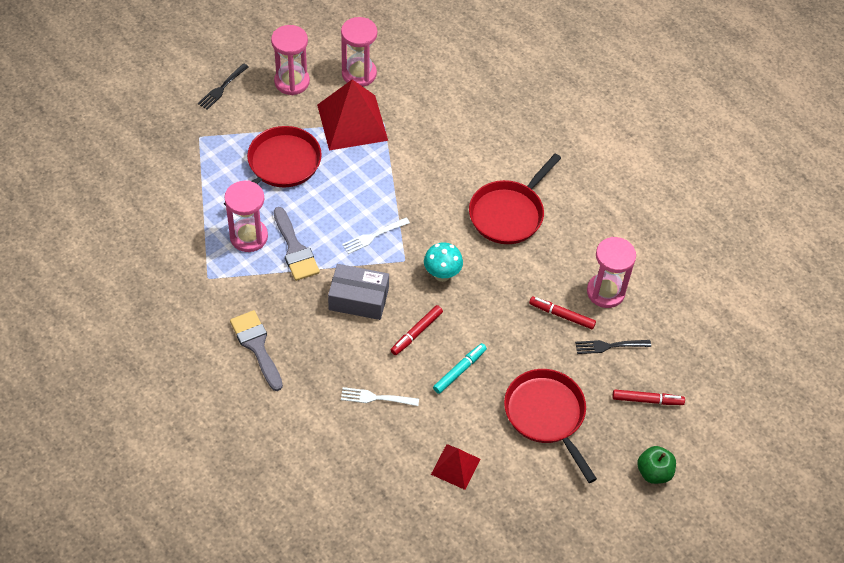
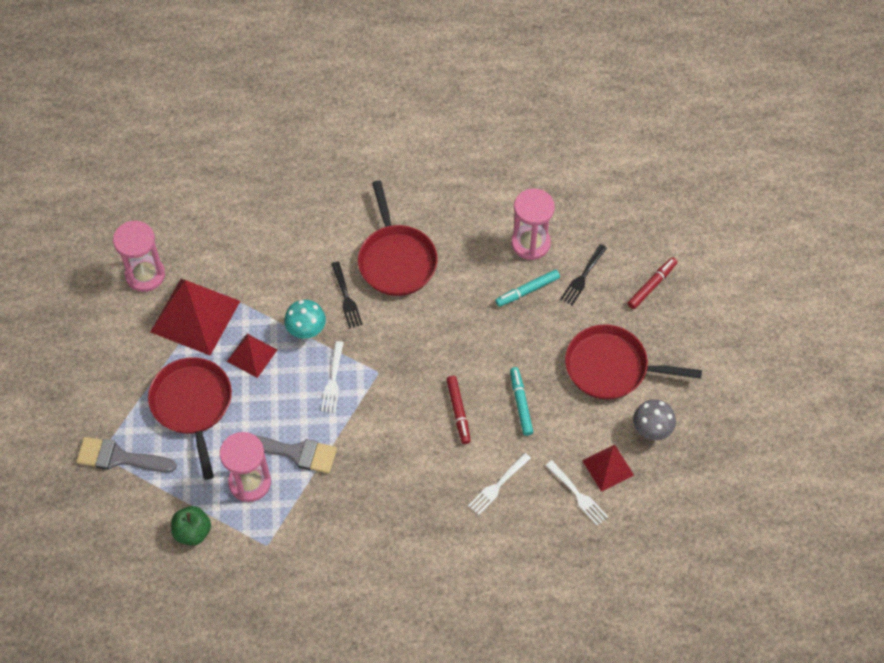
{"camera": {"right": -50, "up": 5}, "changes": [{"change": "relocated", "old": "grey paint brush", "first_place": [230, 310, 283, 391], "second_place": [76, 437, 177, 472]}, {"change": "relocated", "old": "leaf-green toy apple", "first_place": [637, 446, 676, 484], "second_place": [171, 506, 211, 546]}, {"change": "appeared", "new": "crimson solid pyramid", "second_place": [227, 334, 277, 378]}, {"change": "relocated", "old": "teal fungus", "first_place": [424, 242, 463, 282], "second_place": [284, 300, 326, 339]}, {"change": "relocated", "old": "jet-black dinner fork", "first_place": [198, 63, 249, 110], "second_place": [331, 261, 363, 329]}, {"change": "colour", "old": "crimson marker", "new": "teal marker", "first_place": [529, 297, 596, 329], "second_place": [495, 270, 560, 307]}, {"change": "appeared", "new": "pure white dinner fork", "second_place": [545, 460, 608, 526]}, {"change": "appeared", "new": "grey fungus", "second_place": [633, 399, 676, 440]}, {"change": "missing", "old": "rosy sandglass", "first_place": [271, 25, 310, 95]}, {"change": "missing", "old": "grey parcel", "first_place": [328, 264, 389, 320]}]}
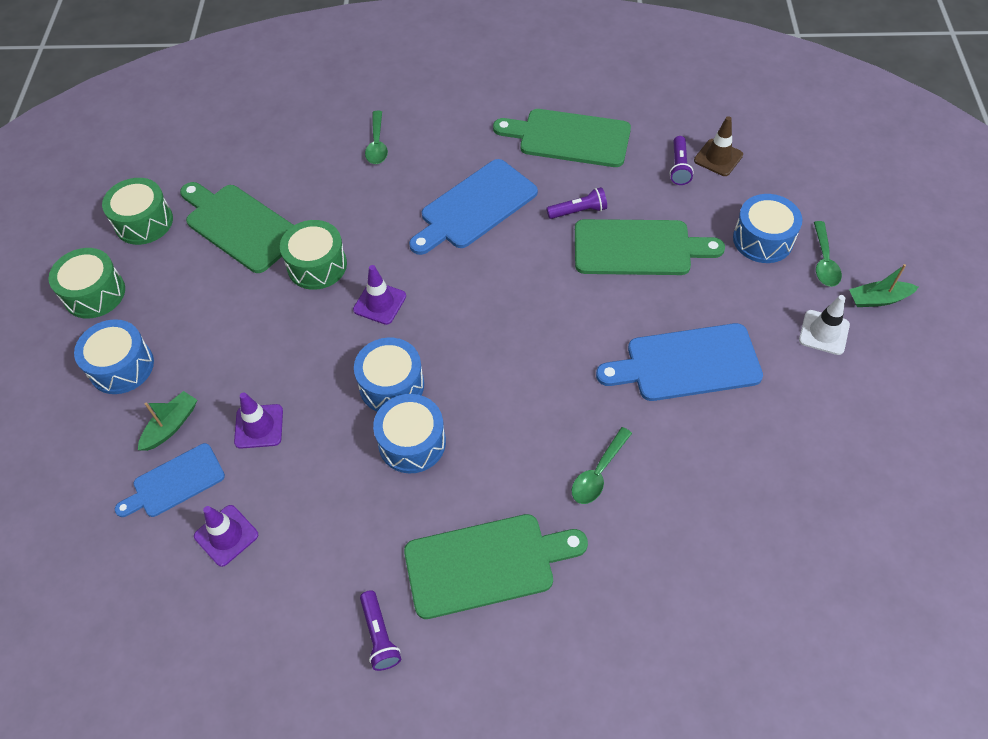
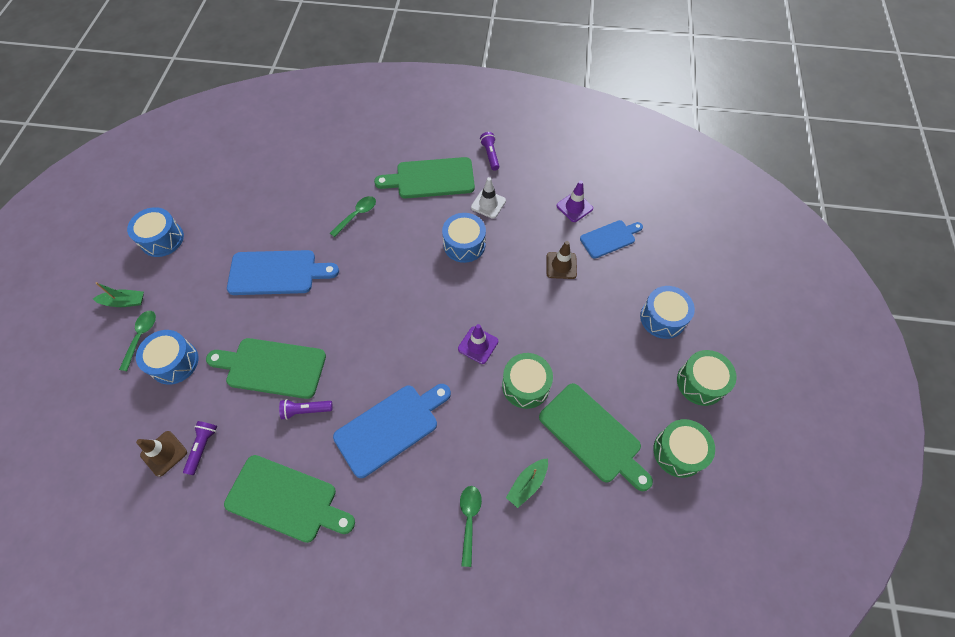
{"camera": {"right": -175, "up": 5}, "changes": [{"change": "relocated", "old": "royal blue drum", "first_place": [354, 338, 424, 412], "second_place": [127, 207, 184, 257]}, {"change": "relocated", "old": "pure white traffic cone", "first_place": [799, 295, 850, 355], "second_place": [471, 177, 506, 219]}, {"change": "relocated", "old": "leaf-green boat", "first_place": [138, 391, 197, 451], "second_place": [506, 458, 548, 508]}, {"change": "colour", "old": "violet traffic cone", "new": "brown traffic cone", "first_place": [234, 392, 283, 449], "second_place": [547, 241, 577, 279]}]}
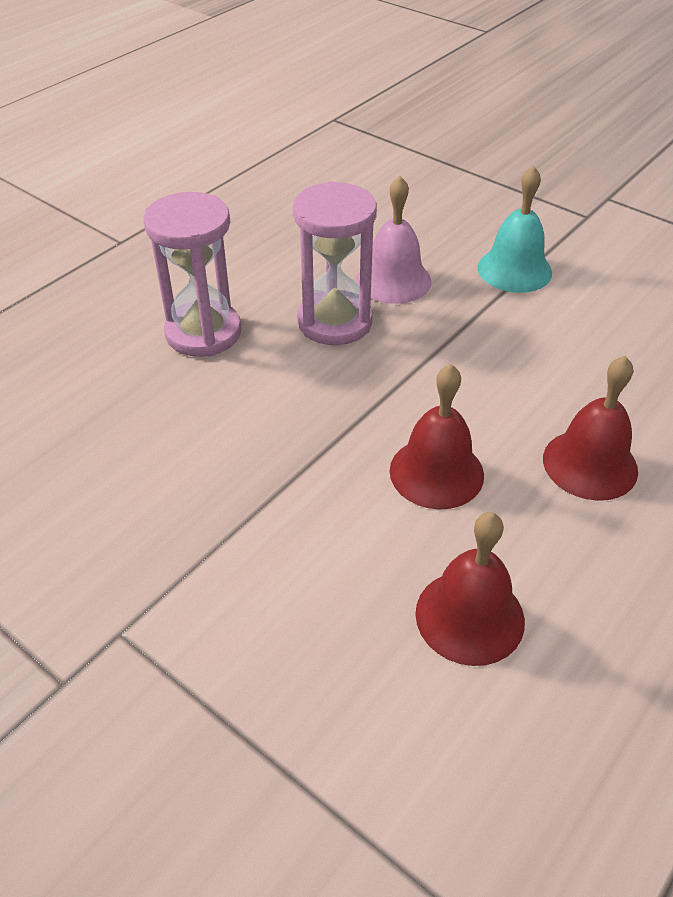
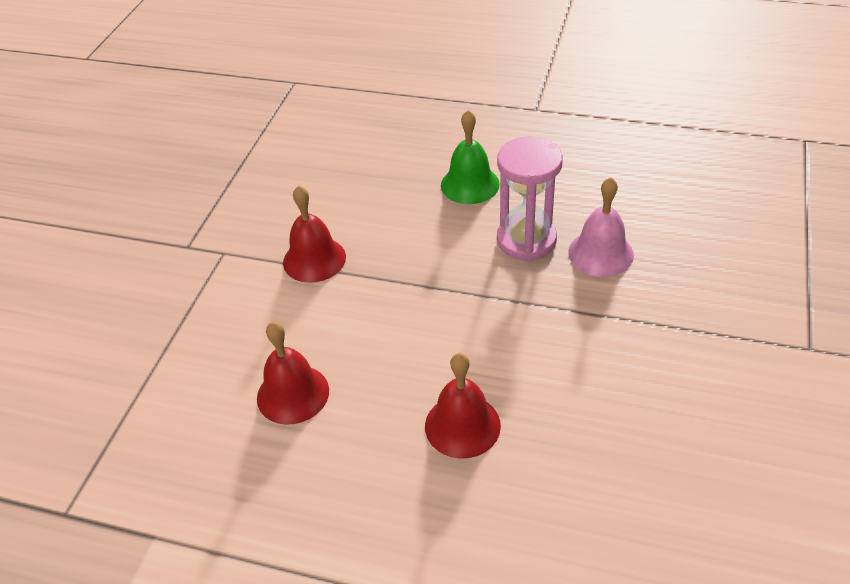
{"camera": {"right": 70, "up": 0}, "changes": [{"change": "relocated", "old": "crimson hand bell", "first_place": [390, 364, 484, 510], "second_place": [283, 186, 346, 283]}, {"change": "exchanged", "old": "rosy sandglass", "new": "leaf-green hand bell", "first_place": [143, 192, 241, 357], "second_place": [441, 110, 500, 204]}, {"change": "missing", "old": "teal hand bell", "first_place": [477, 166, 552, 293]}]}
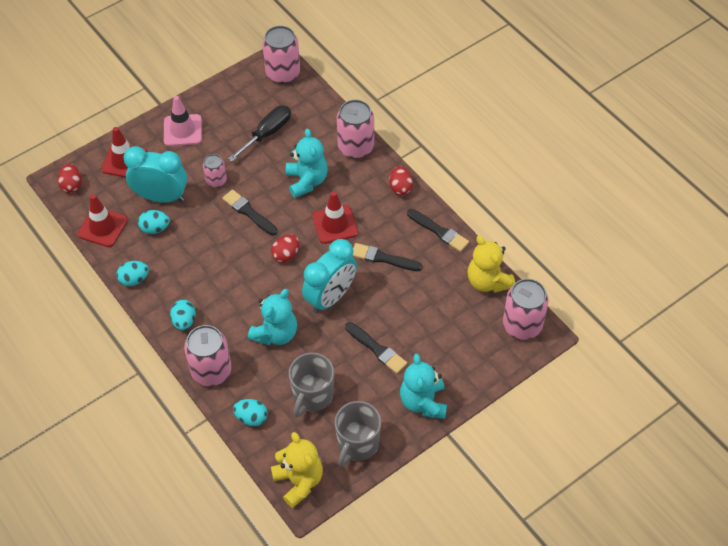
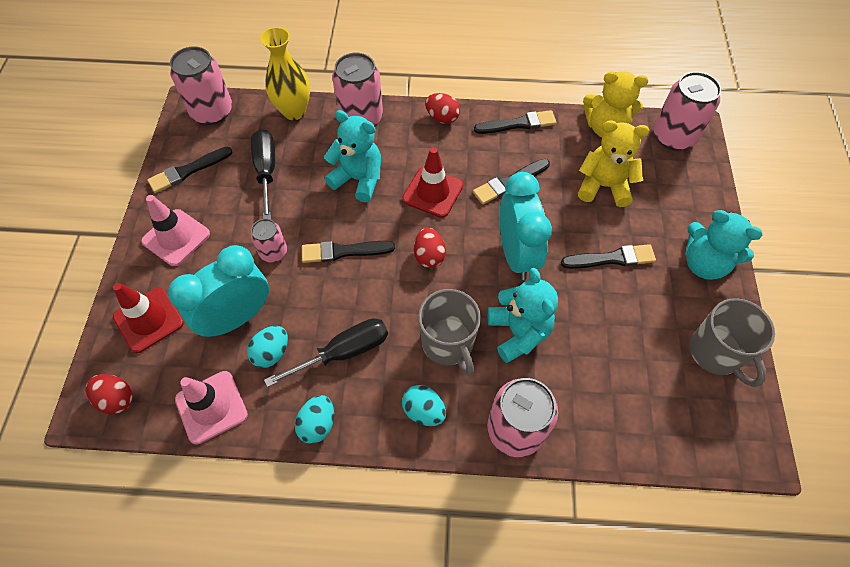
{"camera": {"right": -50, "up": 5}, "changes": [{"change": "appeared", "new": "jet-black paint brush", "second_place": [147, 147, 232, 193]}, {"change": "colour", "old": "crimson traffic cone", "new": "rosy traffic cone", "first_place": [77, 194, 128, 247], "second_place": [175, 371, 248, 445]}, {"change": "appeared", "new": "golden vase", "second_place": [260, 27, 310, 120]}, {"change": "appeared", "new": "jet-black hand screwdriver", "second_place": [264, 318, 388, 387]}, {"change": "relocated", "old": "grey coffee mug", "first_place": [289, 352, 334, 417], "second_place": [418, 289, 481, 376]}, {"change": "relocated", "old": "golden stuffed bear", "first_place": [271, 432, 323, 508], "second_place": [578, 120, 649, 207]}, {"change": "missing", "old": "teal egg shape", "first_place": [233, 399, 268, 426]}]}
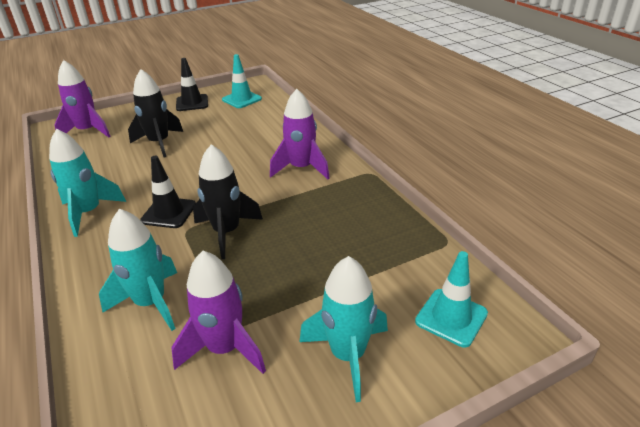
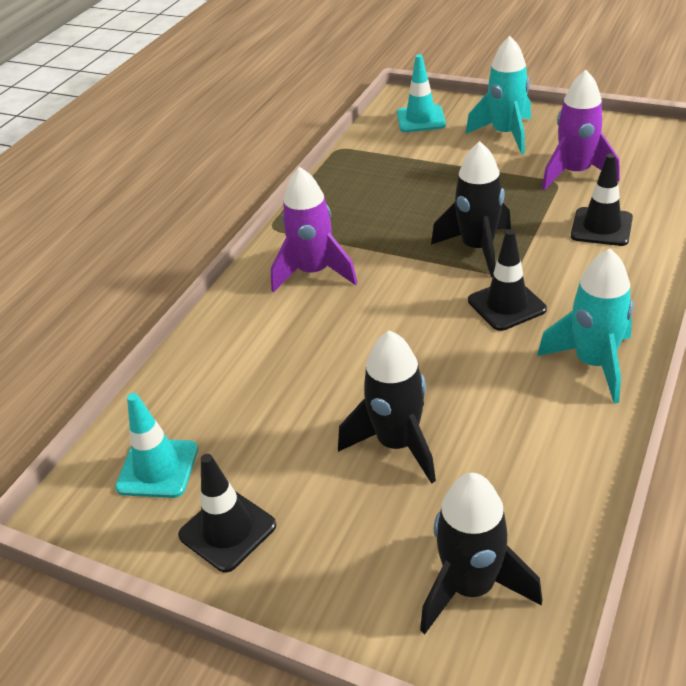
{"camera": {"right": -125, "up": 5}, "changes": [{"change": "colour", "old": "violet spaceship", "new": "jet-black spaceship", "first_place": [54, 60, 111, 137], "second_place": [420, 473, 542, 634]}, {"change": "exchanged", "old": "teal spaceship", "new": "jet-black traffic cone", "first_place": [99, 209, 177, 331], "second_place": [571, 154, 633, 246]}]}
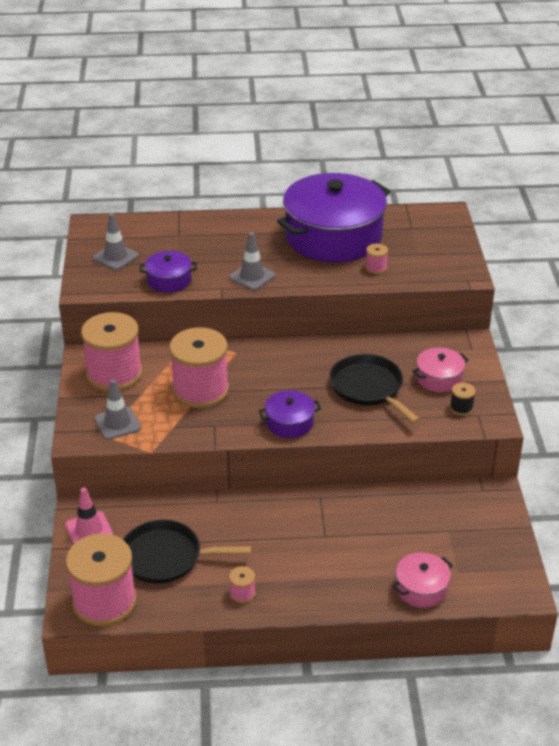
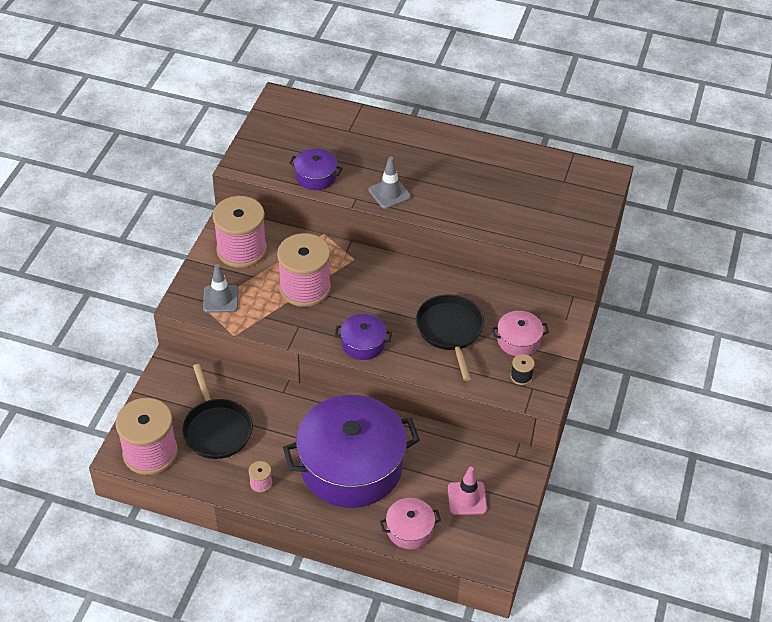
{"camera": {"right": 20, "up": 10}, "changes": [{"change": "spun", "old": "jet-black pan", "first_place": [123, 520, 252, 584], "second_place": [182, 364, 253, 459], "degrees": -135}, {"change": "relocated", "old": "violet stockpot", "first_place": [277, 173, 391, 263], "second_place": [283, 395, 420, 508]}, {"change": "relocated", "old": "rosy traffic cone", "first_place": [65, 488, 113, 544], "second_place": [448, 467, 487, 515]}, {"change": "missing", "old": "grey traffic cone", "first_place": [93, 213, 139, 270]}, {"change": "missing", "old": "rosy reel of thread", "first_place": [365, 244, 388, 274]}]}
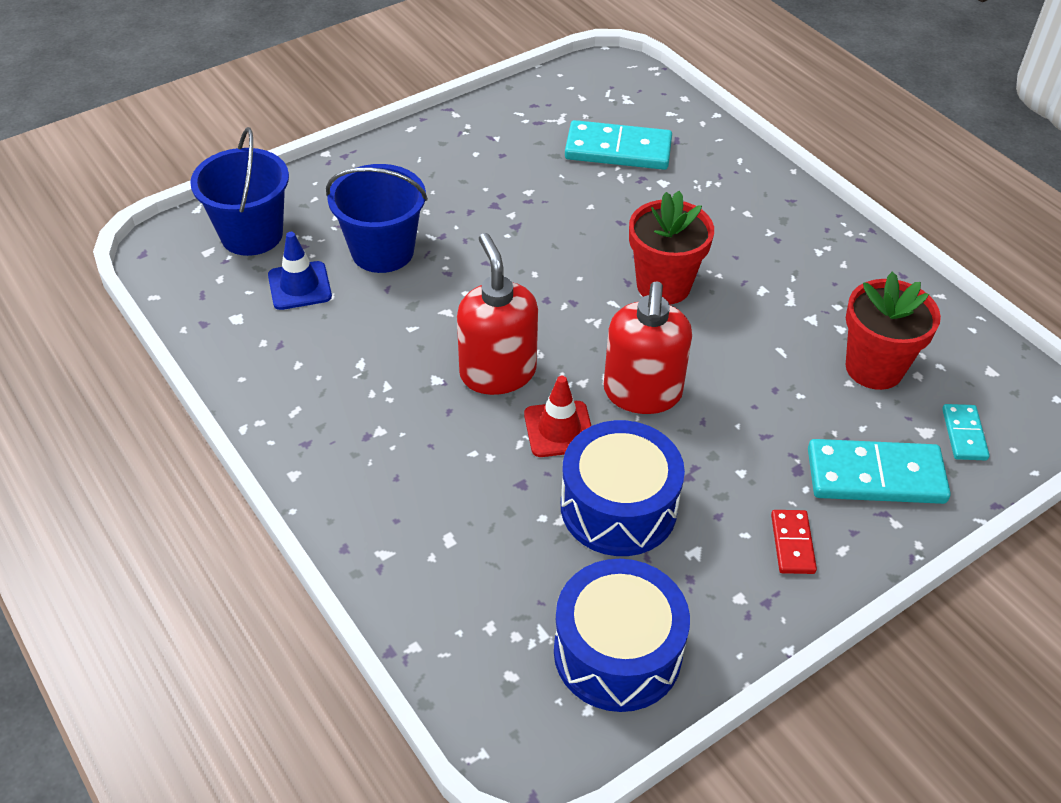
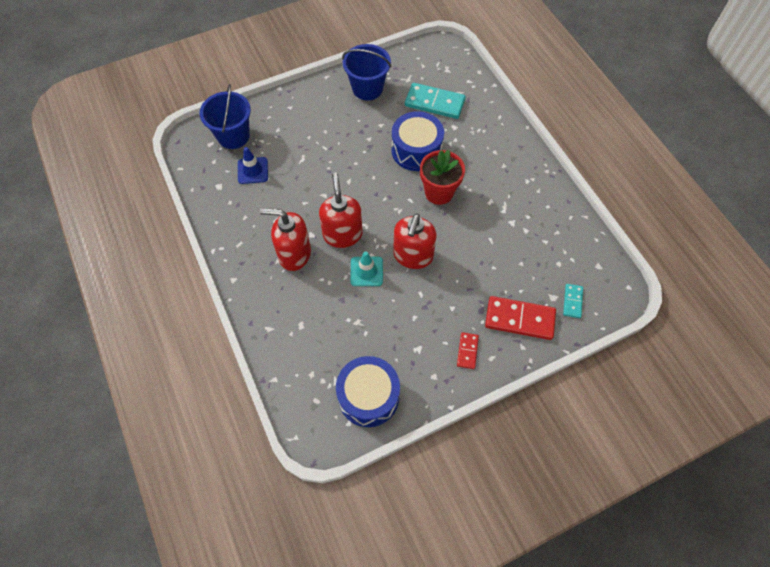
{"camera": {"right": 10, "up": 15}, "changes": [{"change": "appeared", "new": "crimson soap dispenser", "second_place": [260, 208, 311, 271]}, {"change": "relocated", "old": "royal blue bucket", "first_place": [326, 164, 428, 273], "second_place": [342, 44, 391, 100]}, {"change": "colour", "old": "crimson traffic cone", "new": "teal traffic cone", "first_place": [524, 376, 591, 457], "second_place": [350, 251, 383, 286]}, {"change": "relocated", "old": "royal blue drum", "first_place": [561, 420, 685, 556], "second_place": [391, 111, 444, 171]}, {"change": "colour", "old": "teal domino tile", "new": "crimson domino tile", "first_place": [808, 439, 951, 504], "second_place": [485, 296, 556, 340]}, {"change": "missing", "old": "crimson flower pot", "first_place": [846, 272, 941, 390]}]}
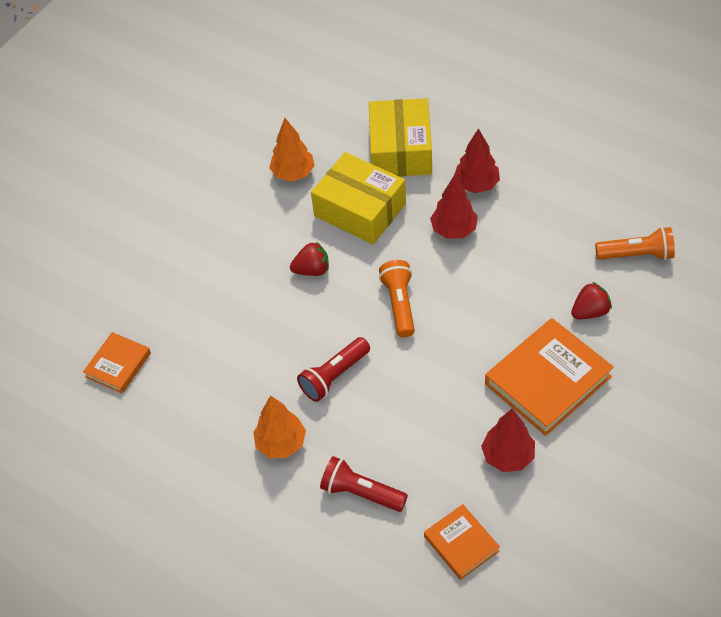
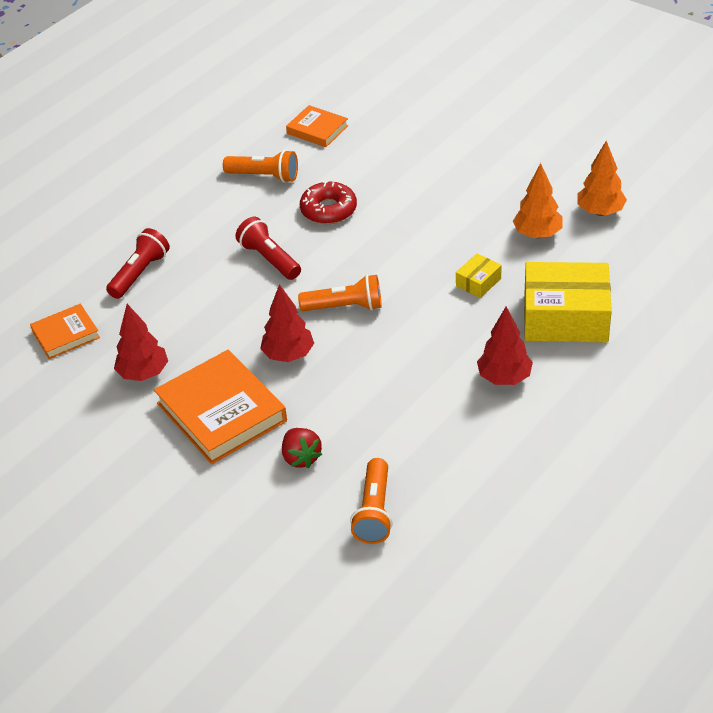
{"camera": {"right": 95, "up": -10}, "changes": [{"change": "appeared", "new": "orange-coloured torch", "second_place": [223, 150, 298, 183]}, {"change": "relocated", "old": "crimson fir tree", "first_place": [430, 175, 478, 239], "second_place": [260, 284, 314, 362]}, {"change": "appeared", "new": "crimson donut", "second_place": [300, 181, 357, 224]}, {"change": "size", "old": "golden parcel", "first_place": [311, 152, 406, 244], "second_place": [456, 253, 501, 298], "factor": 0.45}, {"change": "relocated", "old": "orange-coloured fir tree", "first_place": [253, 395, 306, 458], "second_place": [577, 141, 627, 216]}, {"change": "missing", "old": "crimson berry", "first_place": [290, 242, 329, 276]}]}
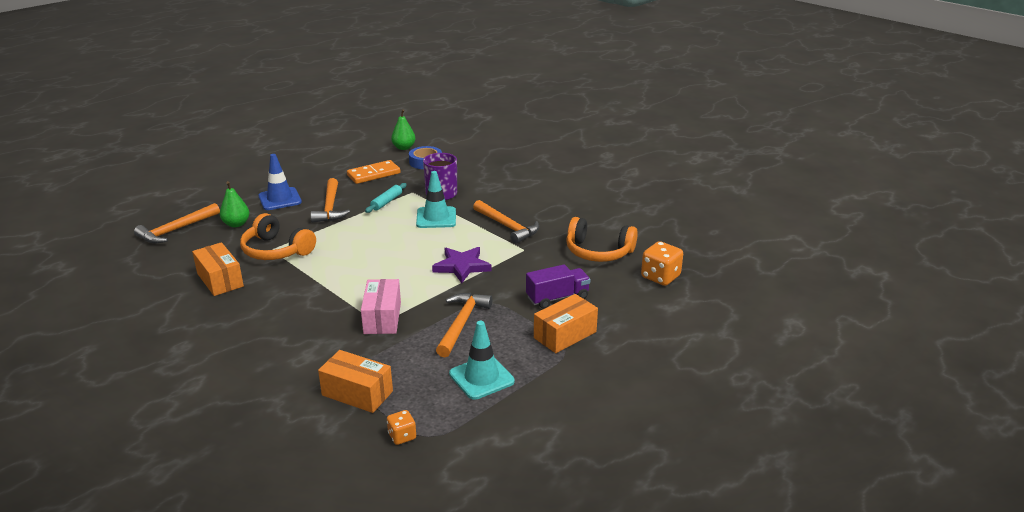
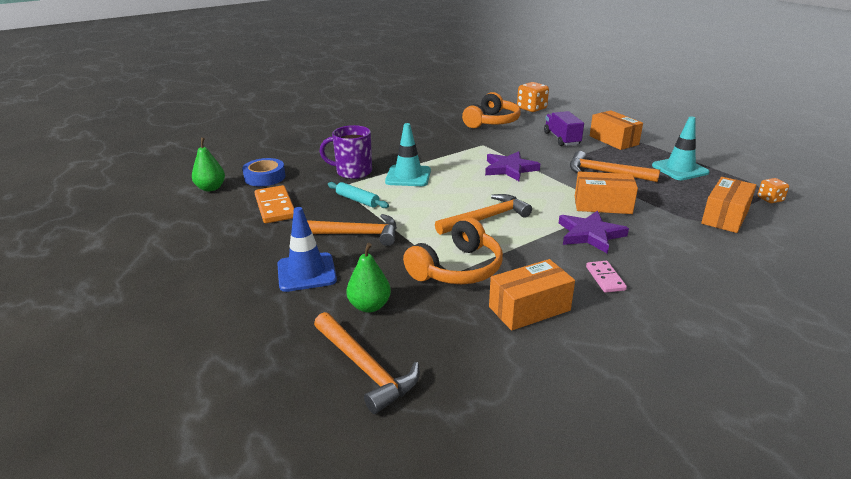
{"camera": {"right": -80, "up": 0}, "changes": [{"change": "relocated", "old": "orange-coloured hammer", "first_place": [473, 200, 539, 244], "second_place": [435, 194, 532, 235]}, {"change": "appeared", "new": "violet five-pointed star", "second_place": [559, 210, 629, 254]}, {"change": "colour", "old": "rosy parcel", "new": "orange-coloured parcel", "first_place": [361, 279, 401, 334], "second_place": [575, 171, 638, 214]}, {"change": "appeared", "new": "rosy domino tile", "second_place": [586, 261, 627, 293]}]}
